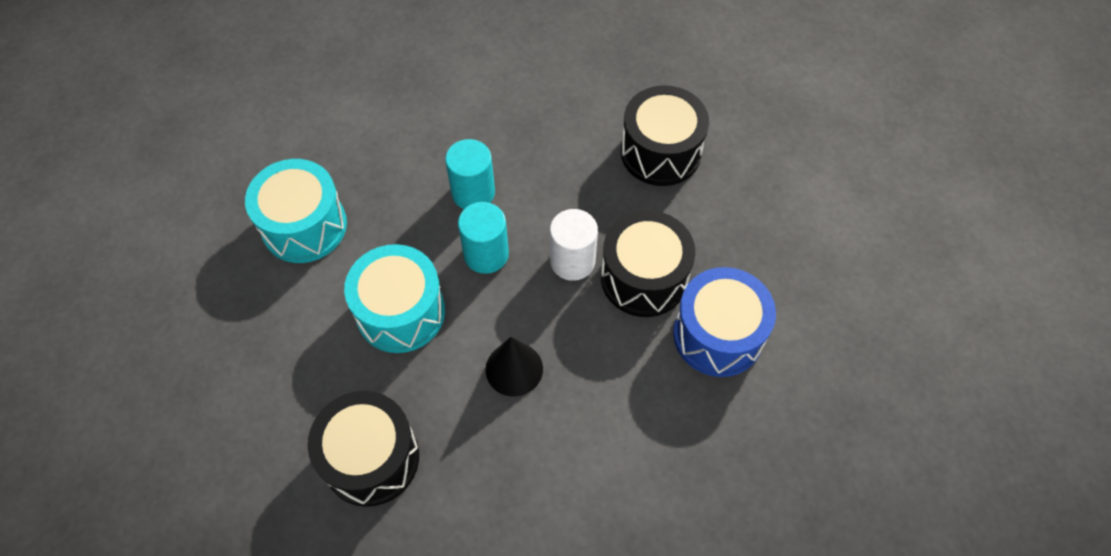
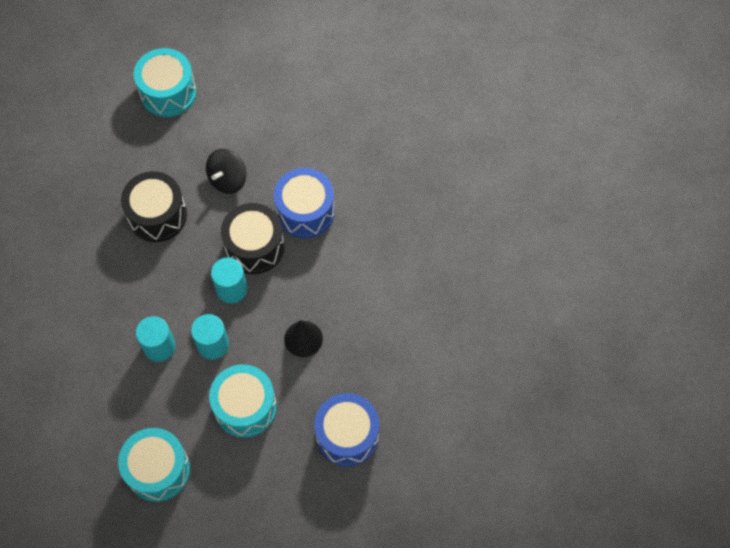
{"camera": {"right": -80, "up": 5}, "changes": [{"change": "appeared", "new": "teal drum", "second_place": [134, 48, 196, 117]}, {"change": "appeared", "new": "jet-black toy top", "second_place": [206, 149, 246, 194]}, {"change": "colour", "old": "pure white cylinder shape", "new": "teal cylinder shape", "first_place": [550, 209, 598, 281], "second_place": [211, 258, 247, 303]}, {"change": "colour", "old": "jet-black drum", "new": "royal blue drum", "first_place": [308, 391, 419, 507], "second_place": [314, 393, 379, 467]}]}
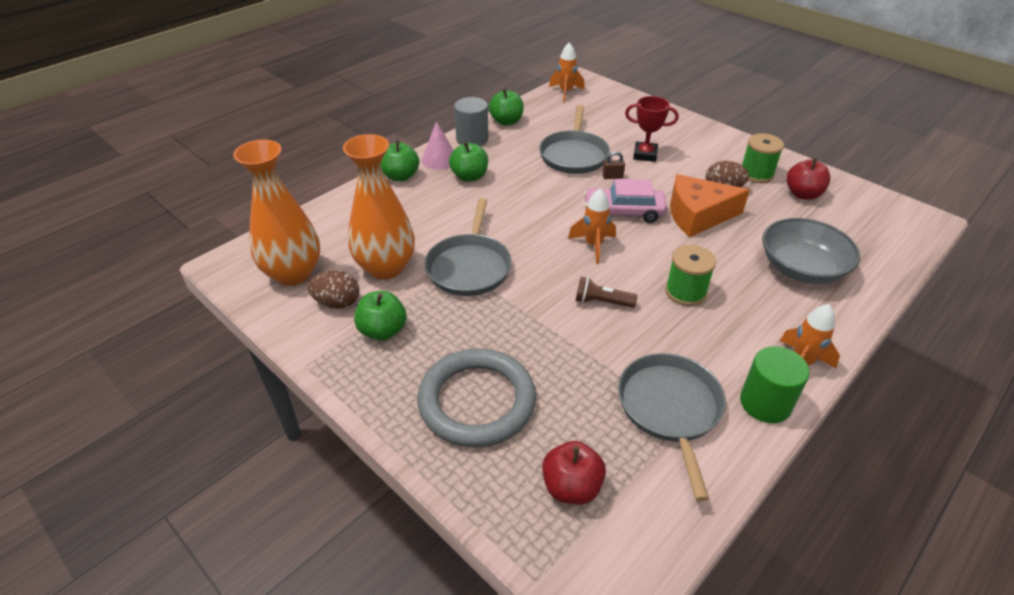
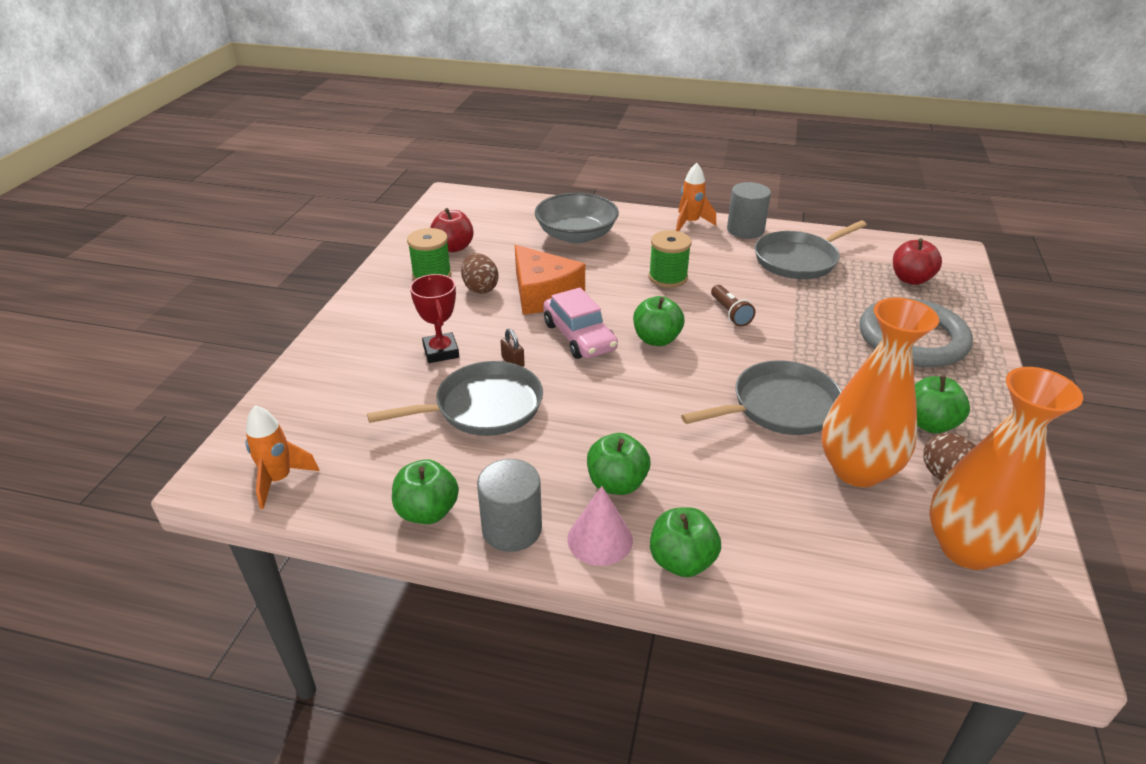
{"camera": {"right": -120, "up": -5}, "changes": [{"change": "exchanged", "old": "orange-coloured spaceship", "new": "leaf-green toy apple", "first_place": [568, 188, 616, 264], "second_place": [633, 296, 684, 346]}, {"change": "colour", "old": "leaf-green cylinder shape", "new": "grey cylinder shape", "first_place": [740, 346, 810, 423], "second_place": [727, 182, 771, 239]}]}
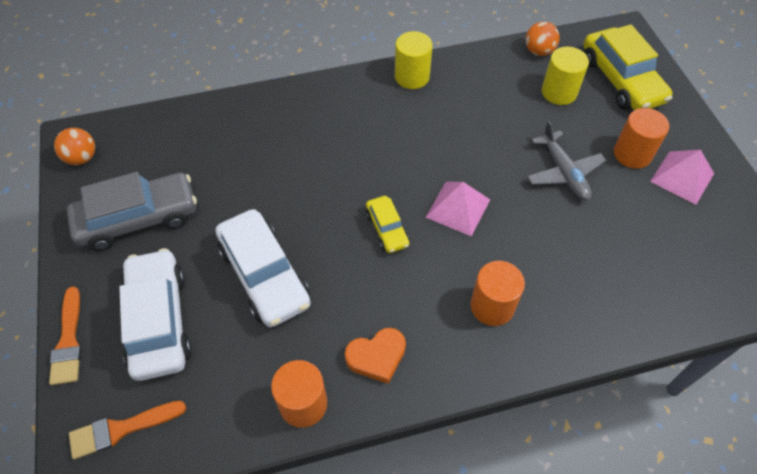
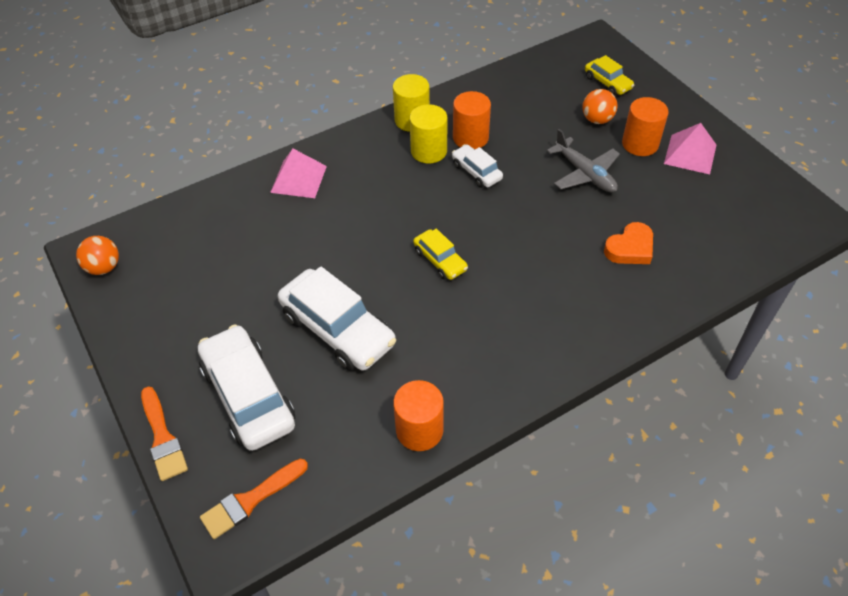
{"camera": {"right": -15, "up": -5}, "changes": [{"change": "relocated", "old": "rosy solid pyramid", "first_place": [426, 182, 490, 237], "second_place": [270, 149, 327, 198]}, {"change": "relocated", "old": "golden cylinder shape", "first_place": [542, 47, 589, 105], "second_place": [409, 104, 447, 163]}, {"change": "appeared", "new": "pure white toy car", "second_place": [452, 144, 503, 188]}, {"change": "relocated", "old": "orange-coloured cylinder shape", "first_place": [471, 261, 525, 326], "second_place": [453, 91, 491, 149]}, {"change": "relocated", "old": "orange-coloured sphere", "first_place": [526, 22, 560, 56], "second_place": [582, 89, 618, 124]}, {"change": "size", "old": "golden toy car", "first_place": [583, 24, 673, 110], "second_place": [585, 55, 634, 96], "factor": 0.52}, {"change": "relocated", "old": "orange-coloured love heart", "first_place": [345, 328, 406, 384], "second_place": [604, 222, 653, 264]}, {"change": "missing", "old": "grey toy car", "first_place": [67, 172, 197, 251]}]}
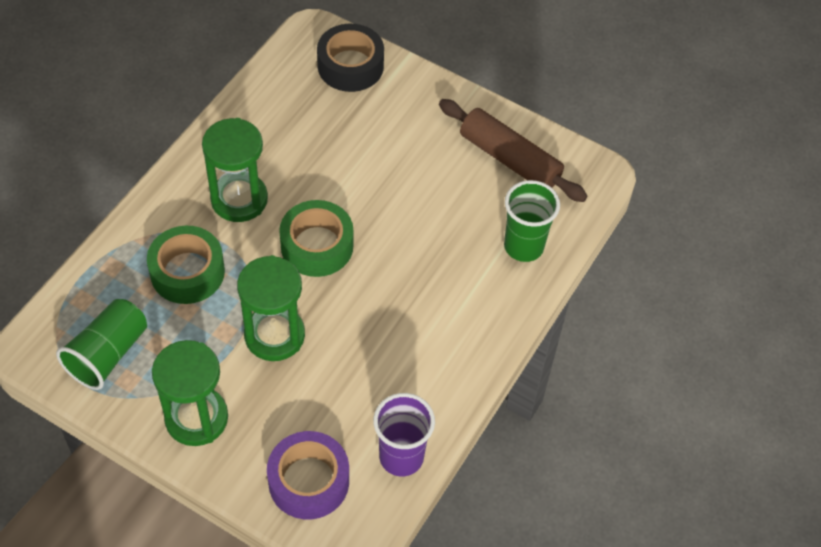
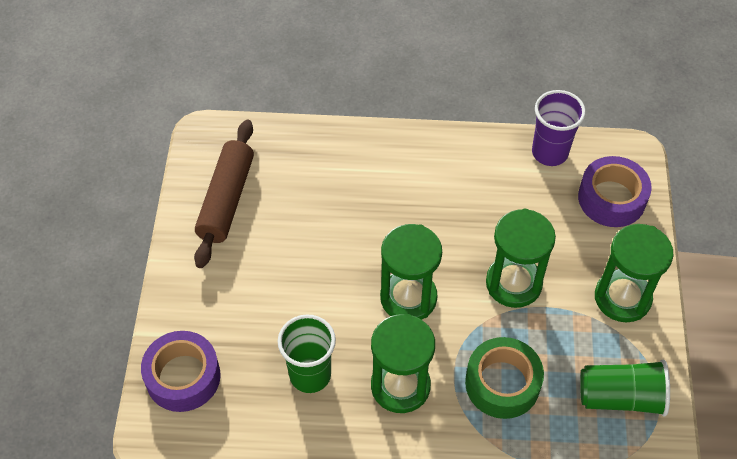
{"camera": {"right": -115, "up": 0}, "changes": [{"change": "colour", "old": "jet-black sticky tape", "new": "violet sticky tape", "first_place": [317, 24, 384, 92], "second_place": [141, 331, 221, 412]}, {"change": "relocated", "old": "leaf-green cup", "first_place": [504, 180, 560, 262], "second_place": [278, 314, 336, 393]}, {"change": "exchanged", "old": "leaf-green sticky tape", "new": "leaf-green sandglass", "first_place": [279, 200, 353, 277], "second_place": [380, 224, 442, 320]}]}
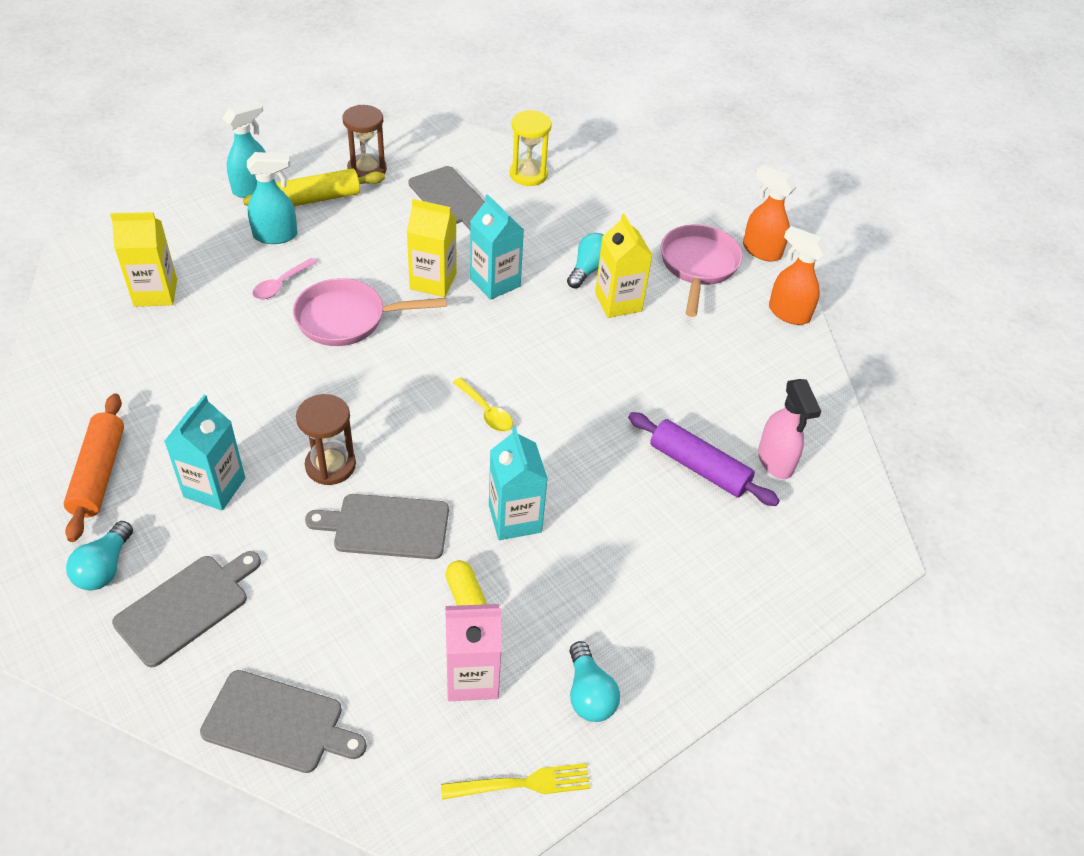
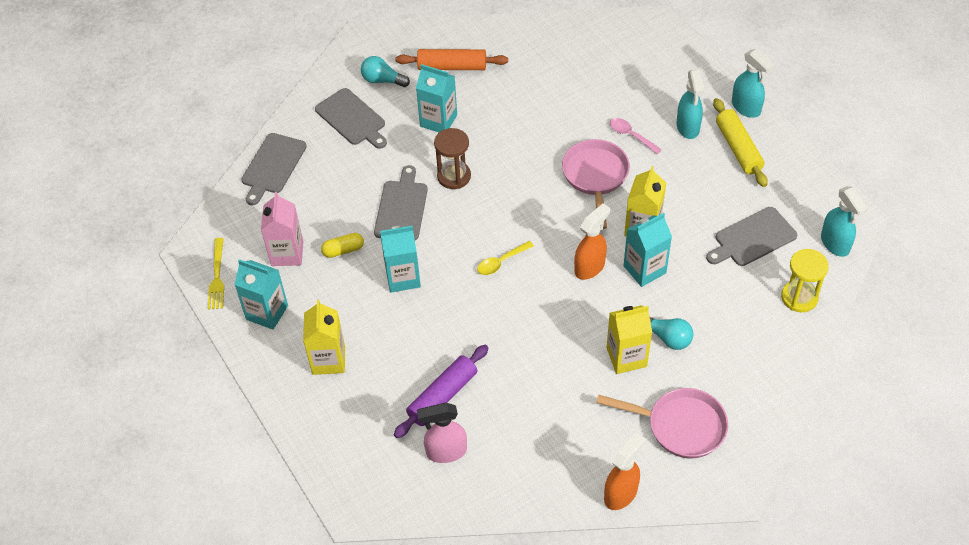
{"camera": {"right": 100, "up": 5}, "changes": [{"change": "exchanged", "old": "teal light bulb", "new": "teal milk carton", "first_place": [569, 641, 620, 722], "second_place": [234, 259, 288, 330]}, {"change": "relocated", "old": "golden milk carton", "first_place": [110, 212, 177, 307], "second_place": [303, 300, 345, 375]}, {"change": "relocated", "old": "orange-coloured sprayer", "first_place": [743, 165, 797, 262], "second_place": [574, 203, 610, 280]}, {"change": "appeared", "new": "teal sprayer", "second_place": [821, 186, 868, 257]}, {"change": "missing", "old": "brown sandglass", "first_place": [342, 105, 387, 177]}]}
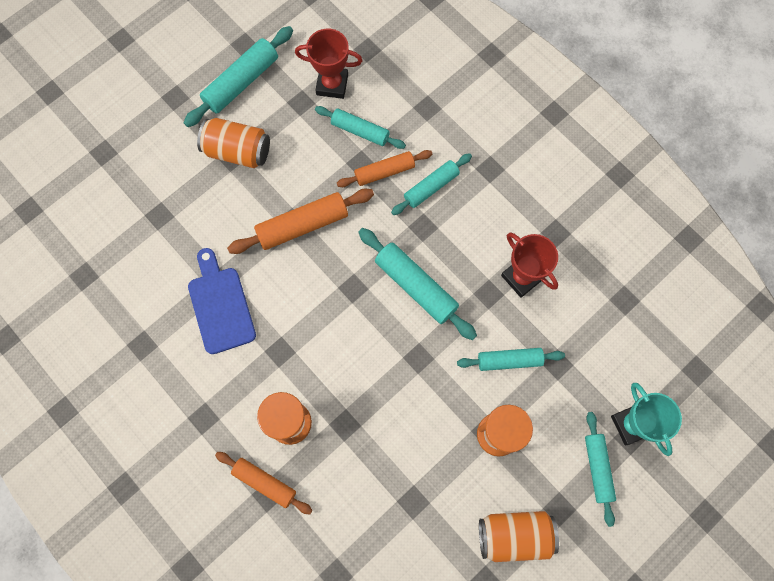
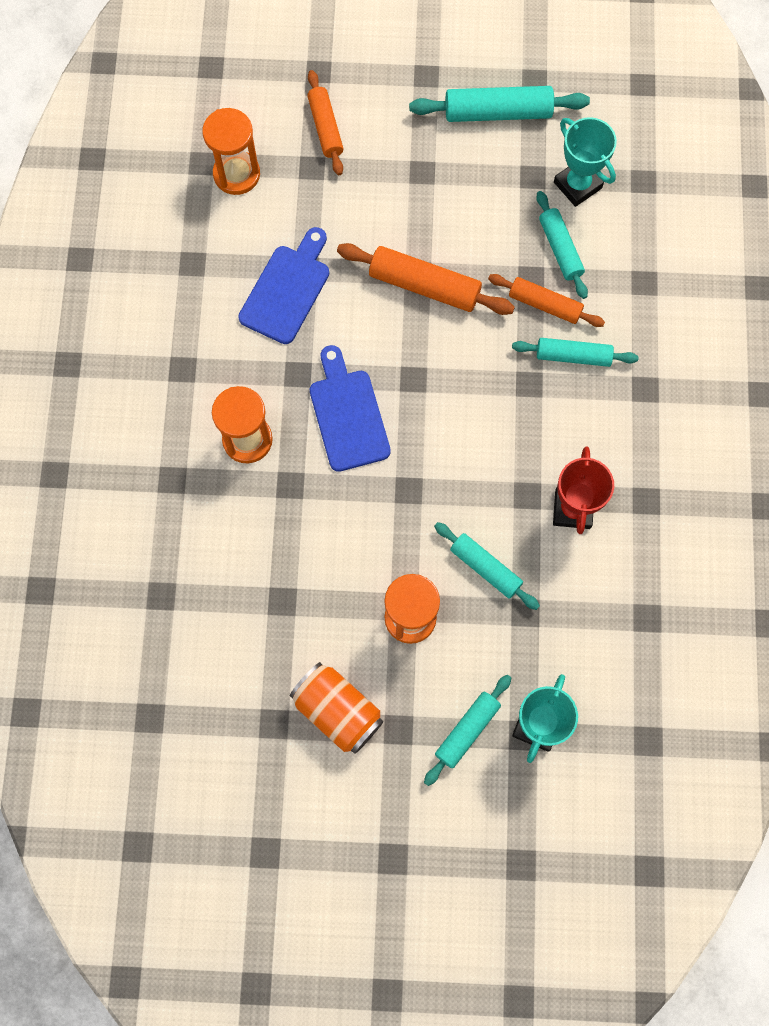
{"camera": {"right": 45, "up": 0}, "changes": [{"change": "appeared", "new": "orange-coloured sandglass", "second_place": [202, 108, 260, 195]}, {"change": "relocated", "old": "orange-coloured pastry roller", "first_place": [215, 452, 312, 514], "second_place": [307, 70, 344, 175]}, {"change": "appeared", "new": "royal blue bread board", "second_place": [310, 345, 391, 472]}, {"change": "colour", "old": "crimson award cup", "new": "teal award cup", "first_place": [295, 29, 363, 99], "second_place": [554, 117, 617, 207]}, {"change": "missing", "old": "orange-coloured can", "first_place": [197, 118, 270, 168]}, {"change": "missing", "old": "teal pastry roller", "first_place": [358, 228, 477, 340]}]}
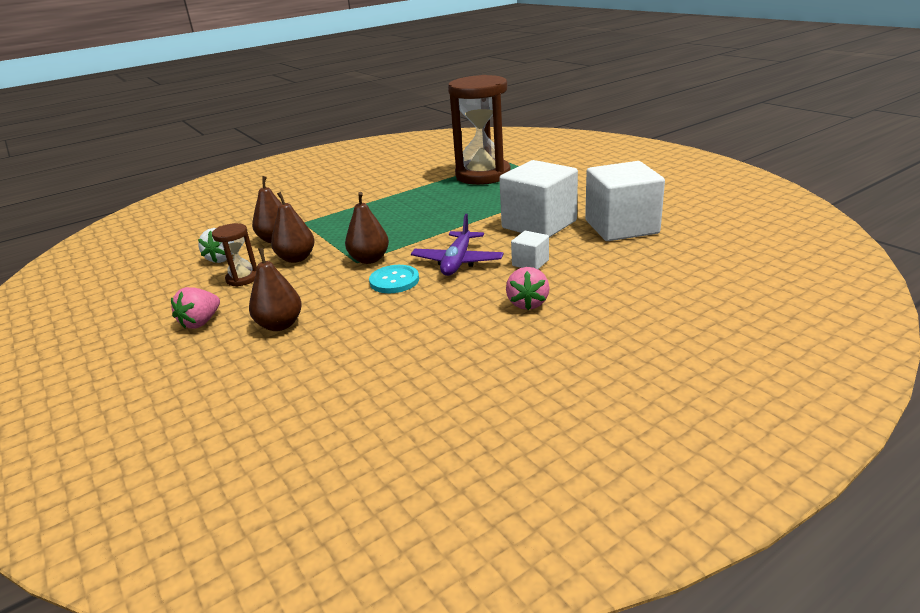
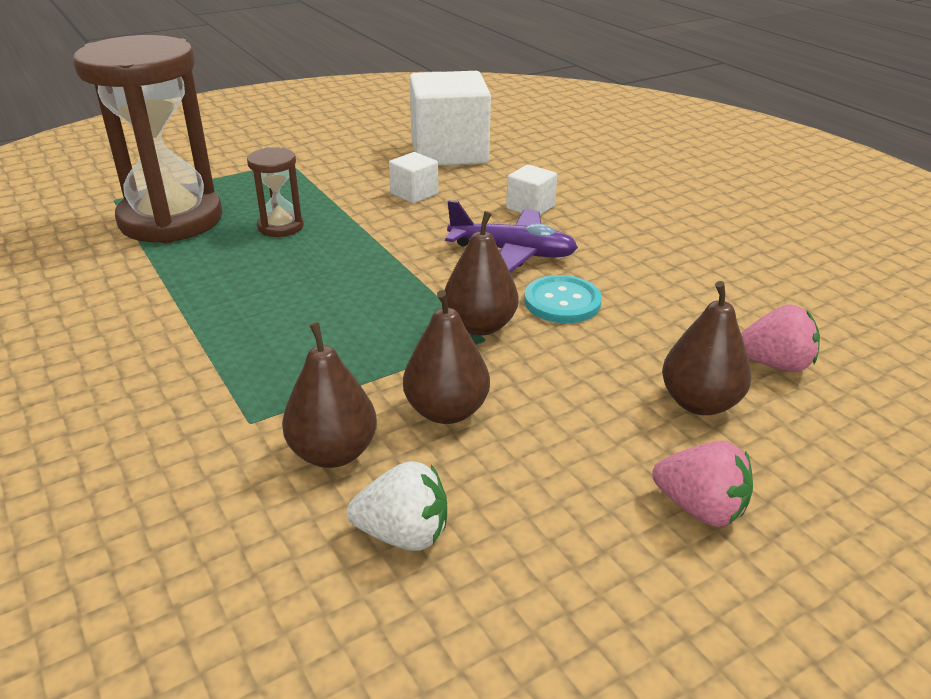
{"camera": {"right": -90, "up": 5}, "changes": [{"change": "relocated", "old": "brown sandglass", "first_place": [212, 223, 257, 287], "second_place": [247, 147, 304, 237]}, {"change": "size", "old": "pure white cube", "first_place": [499, 160, 578, 237], "second_place": [389, 152, 438, 204], "factor": 0.45}, {"change": "relocated", "old": "rosy berry", "first_place": [506, 267, 550, 310], "second_place": [741, 304, 820, 372]}]}
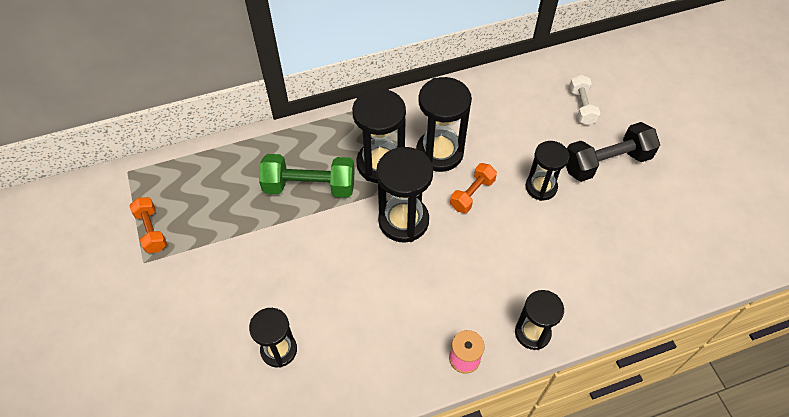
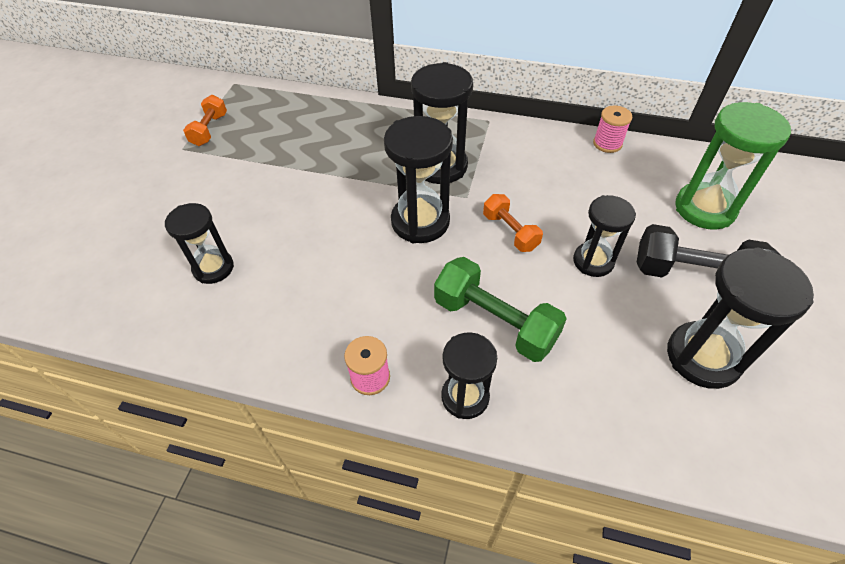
{"camera": {"right": 35, "up": -5}, "changes": [{"change": "relocated", "old": "leaf-green dumbbell", "first_place": [259, 154, 355, 198], "second_place": [434, 257, 567, 362]}, {"change": "spun", "old": "orange-coloured dumbbell", "first_place": [450, 163, 497, 213], "second_place": [483, 194, 543, 252], "degrees": 75}, {"change": "appeared", "new": "rosy reel of thread", "second_place": [593, 106, 633, 153]}, {"change": "relocated", "old": "jet-black sandglass", "first_place": [416, 77, 472, 172], "second_place": [667, 248, 814, 389]}, {"change": "exchanged", "old": "pure white dumbbell", "new": "leaf-green sandglass", "first_place": [569, 75, 600, 125], "second_place": [675, 102, 791, 230]}]}
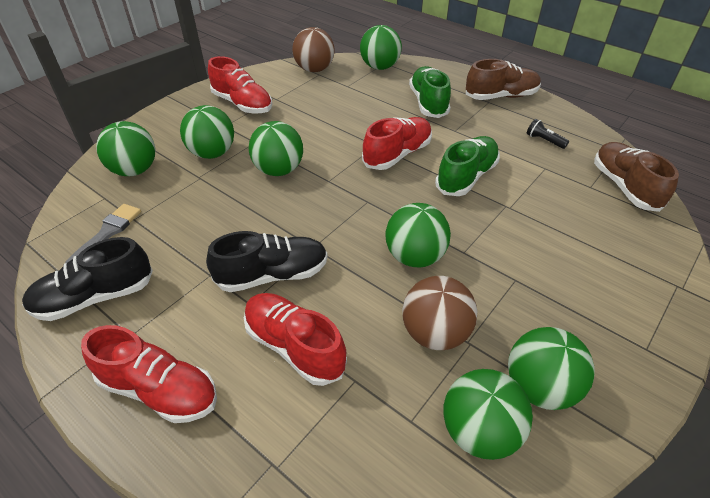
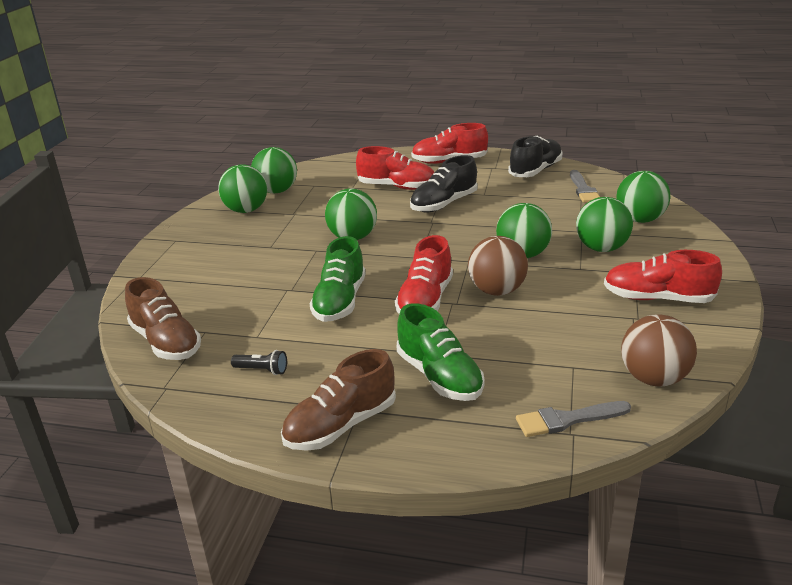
{"camera": {"right": 155, "up": -15}, "changes": [{"change": "relocated", "old": "brown sphere", "first_place": [402, 276, 477, 350], "second_place": [468, 236, 528, 296]}, {"change": "exchanged", "old": "leaf-green sphere", "new": "grey paint brush", "first_place": [360, 25, 402, 70], "second_place": [516, 401, 631, 437]}]}
